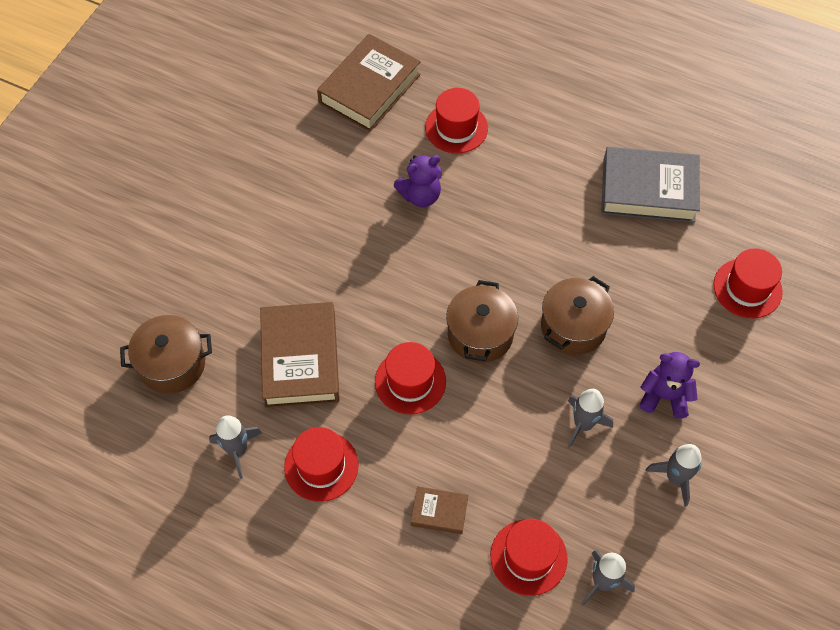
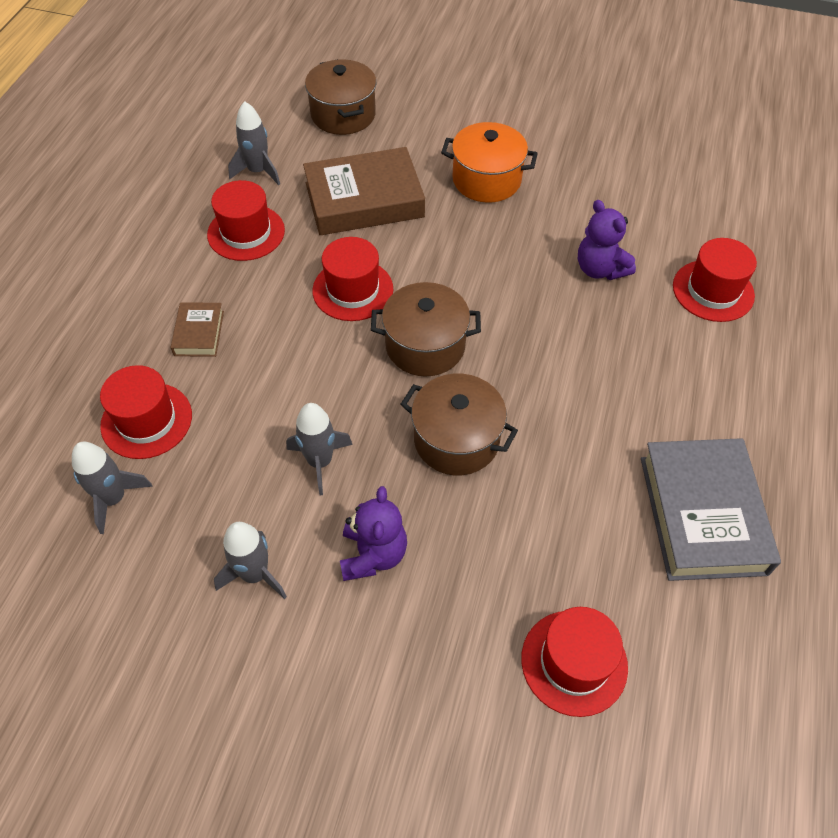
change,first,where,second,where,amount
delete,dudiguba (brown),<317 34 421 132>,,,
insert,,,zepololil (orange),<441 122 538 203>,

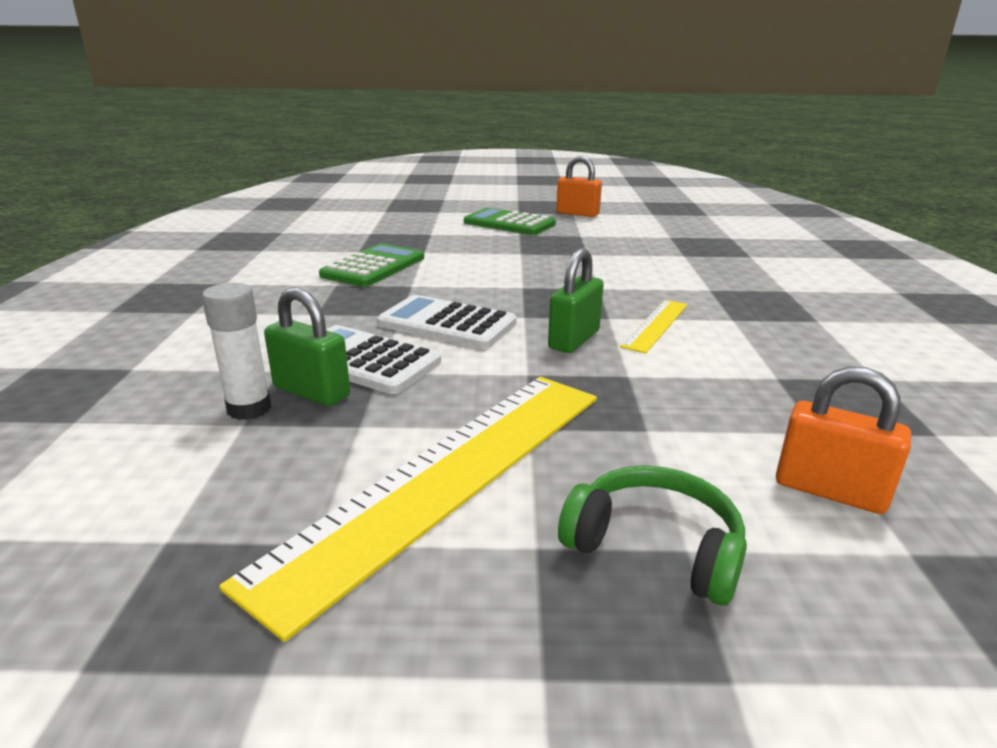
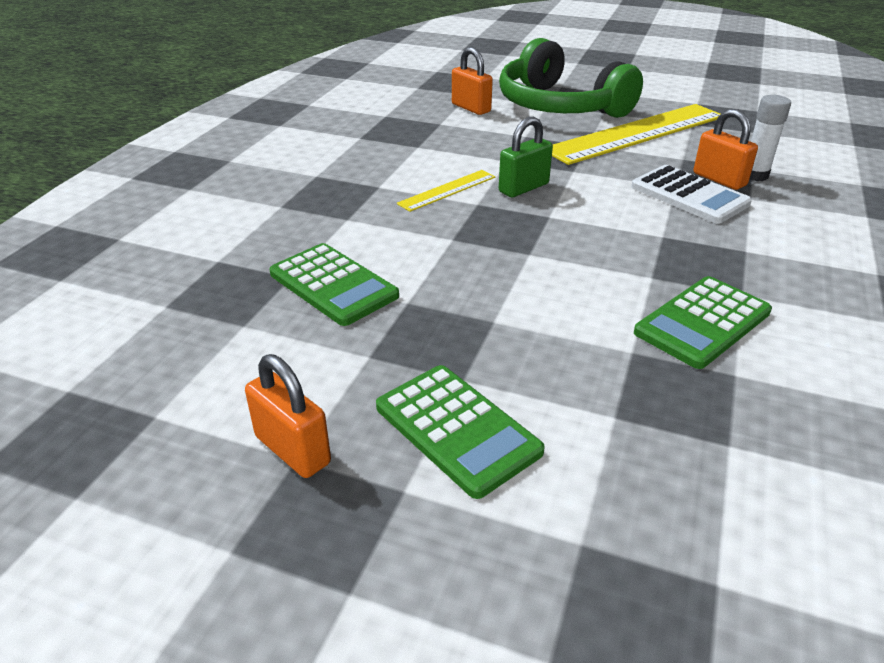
change,first,where,second,where,amount
recolor,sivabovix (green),<264 287 350 406>,sivabovix (orange),<694 109 758 190>,
delete,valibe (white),<377 295 517 349>,,,
resize,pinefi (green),<558 466 747 605>,,<499 38 643 118>,x2.01
insert,,,valibe (green),<270 243 399 326>,

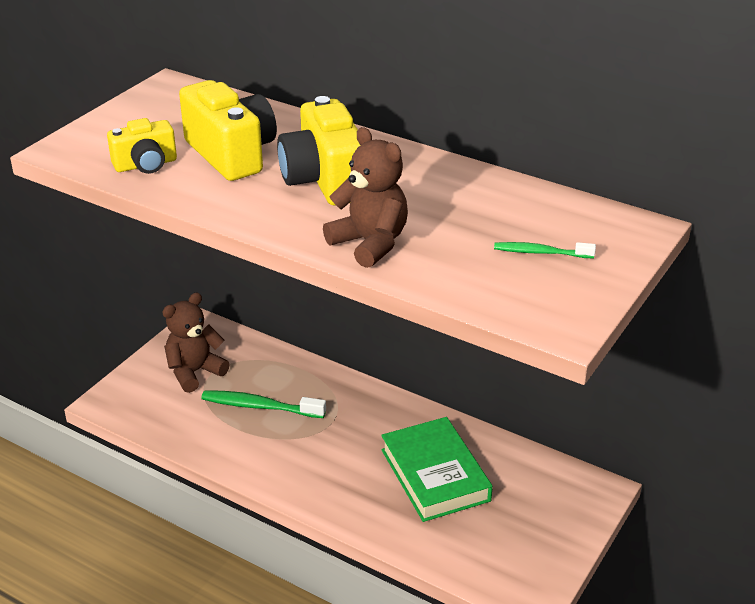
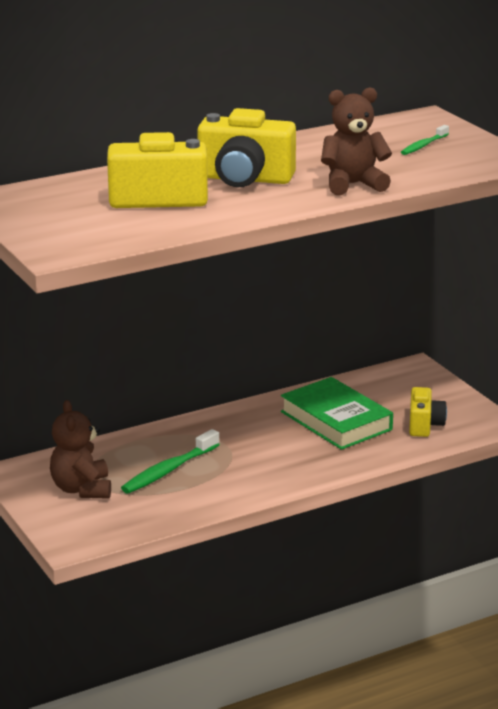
change,first,where,second,where,amount
move,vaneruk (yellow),<107 118 177 174>,,<409 387 447 437>,
rotate,dudiguba (green),<381 417 493 522>,,<281 377 393 450>,45 degrees clockwise

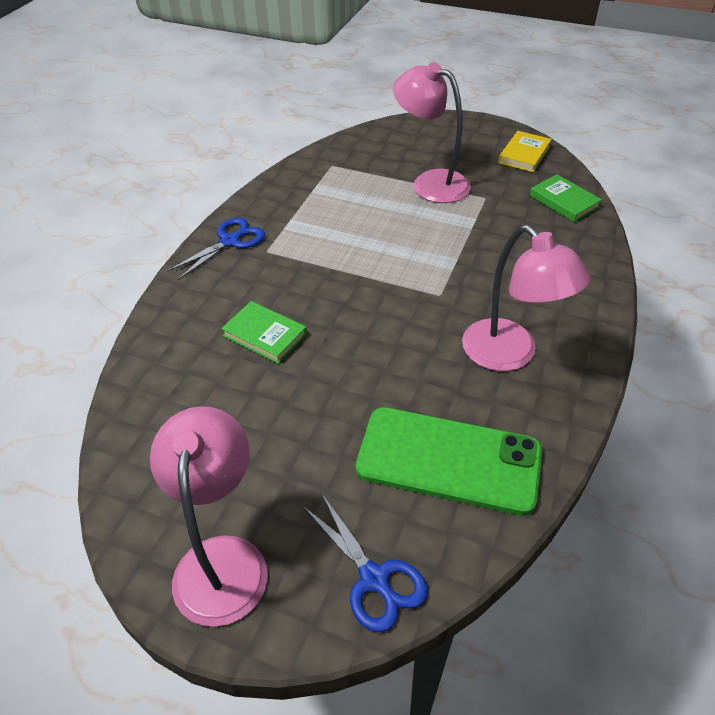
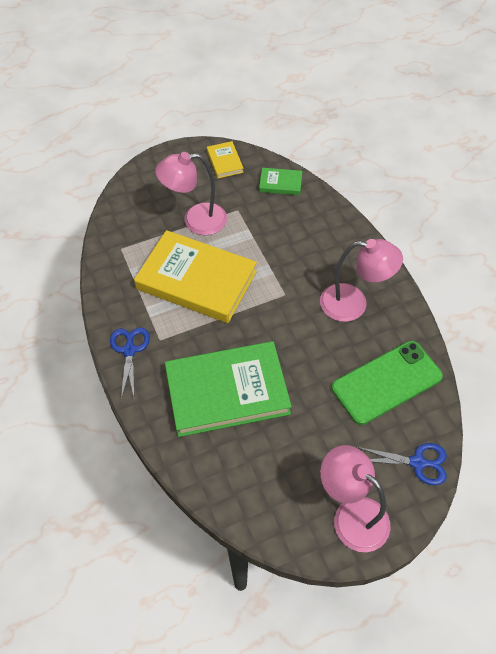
change,first,where,second,where,amount
resize,dudiguba (green),<221 301 307 364>,,<165 341 292 437>,x2.26
insert,,,dudiguba (yellow),<134 230 257 323>,

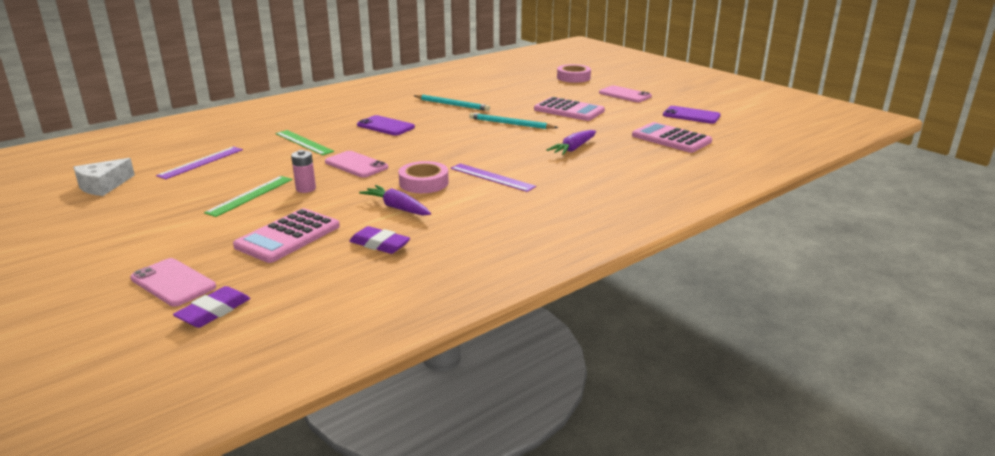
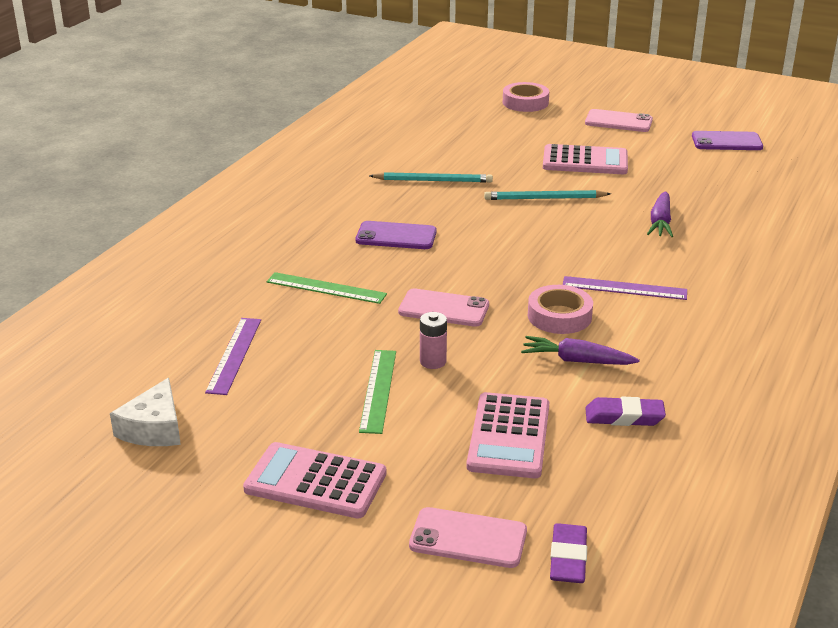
change,first,where,second,where,amount
move,valibe (pink),<632 122 712 153>,,<243 442 386 519>,

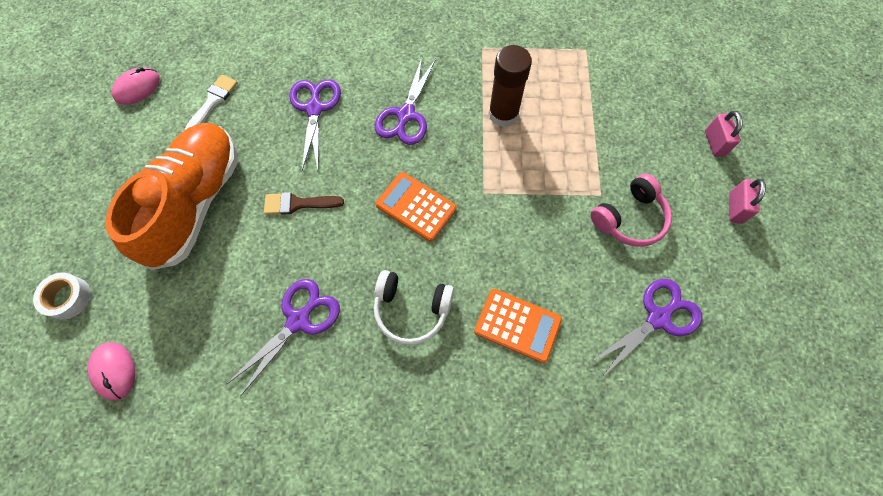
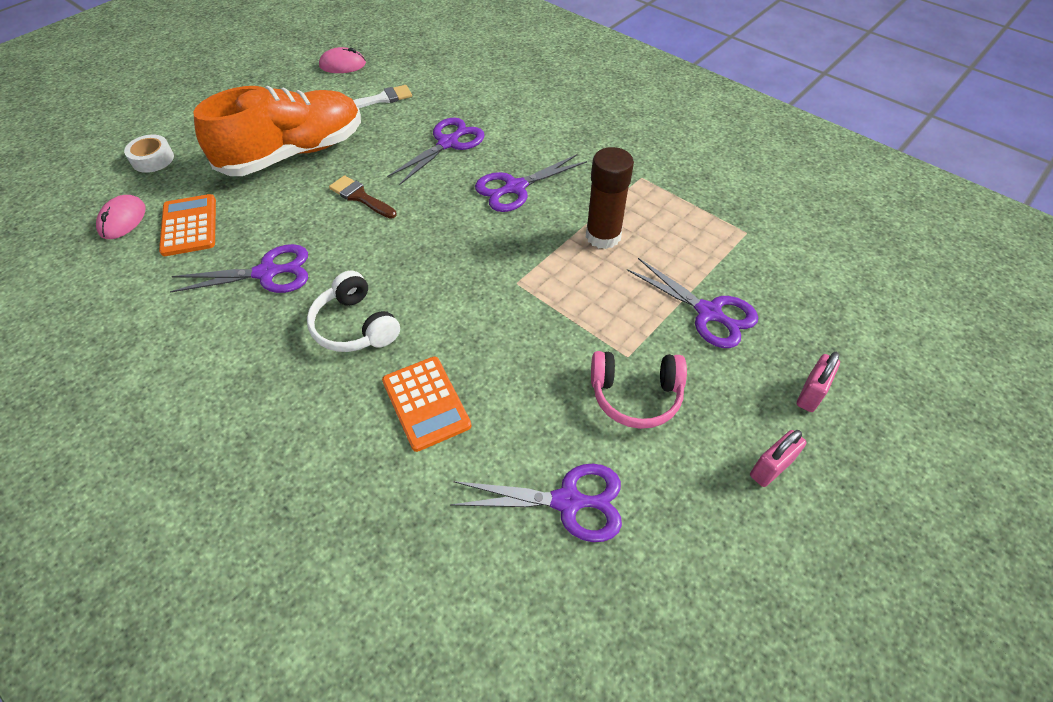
change,first,where,second,where,amount
move,valibe (orange),<375 172 457 242>,,<159 194 216 256>,
insert,,,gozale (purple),<627 258 758 348>,

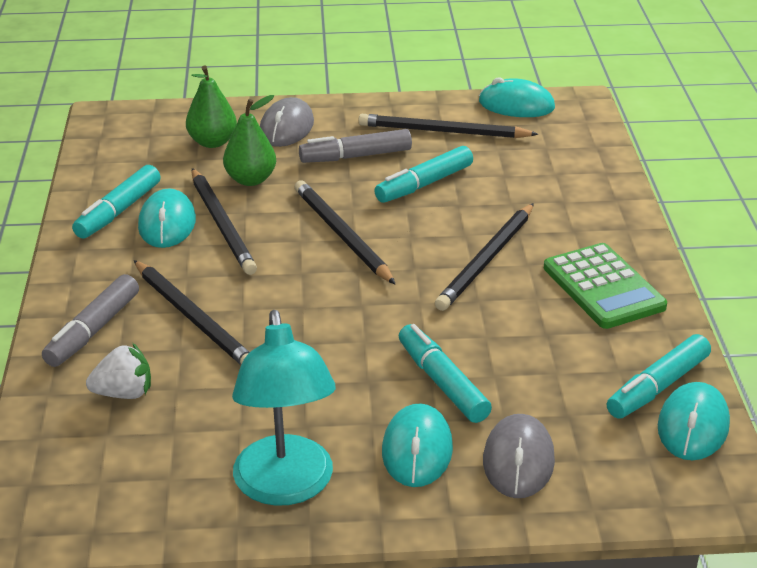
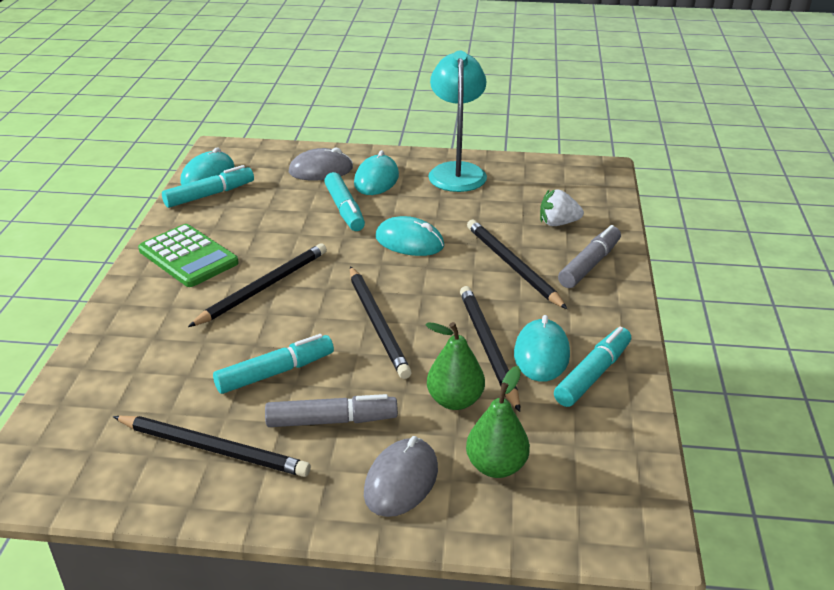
change,first,where,second,where,amount
move,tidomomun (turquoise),<479 77 555 117>,,<375 216 444 256>,
rotate,valibe (green),<544 243 667 329>,,<138 224 239 287>,150 degrees clockwise
rotate,tidomomun (grey),<483 414 555 498>,,<289 147 353 181>,60 degrees clockwise

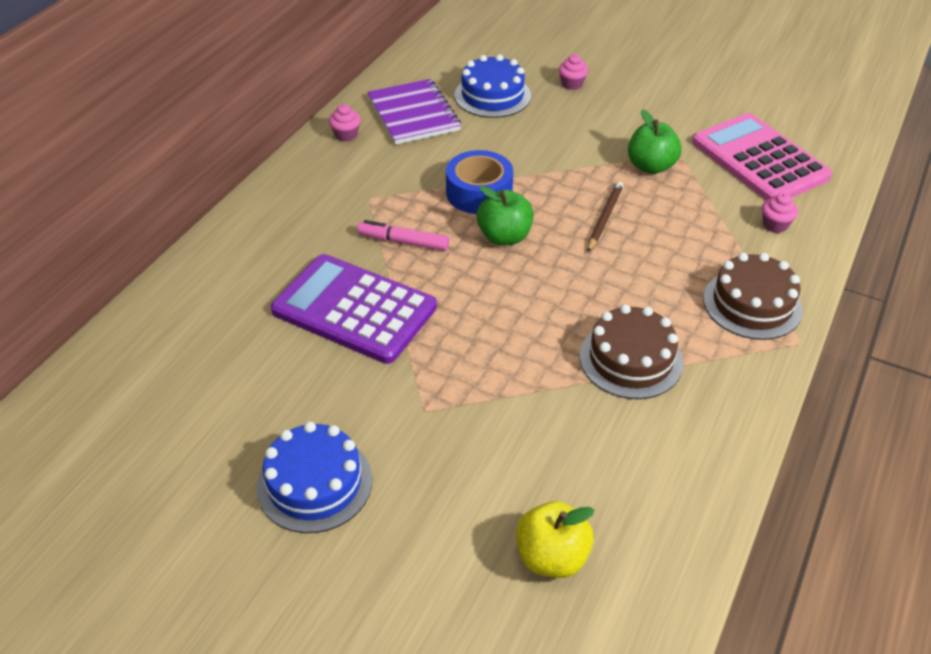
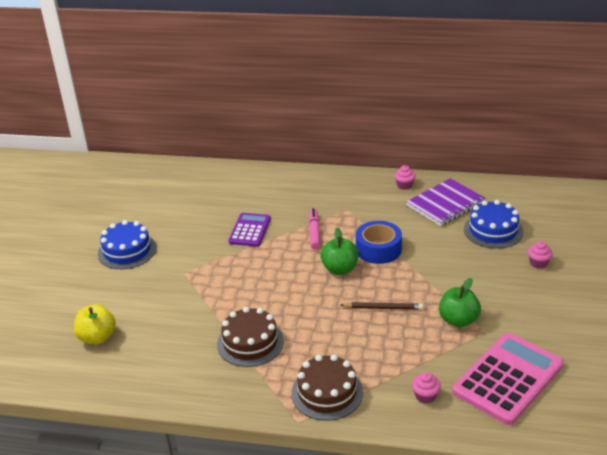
change,first,where,second,where,amount
resize,valibe (purple),<271 254 437 364>,,<228 213 271 247>,x0.59

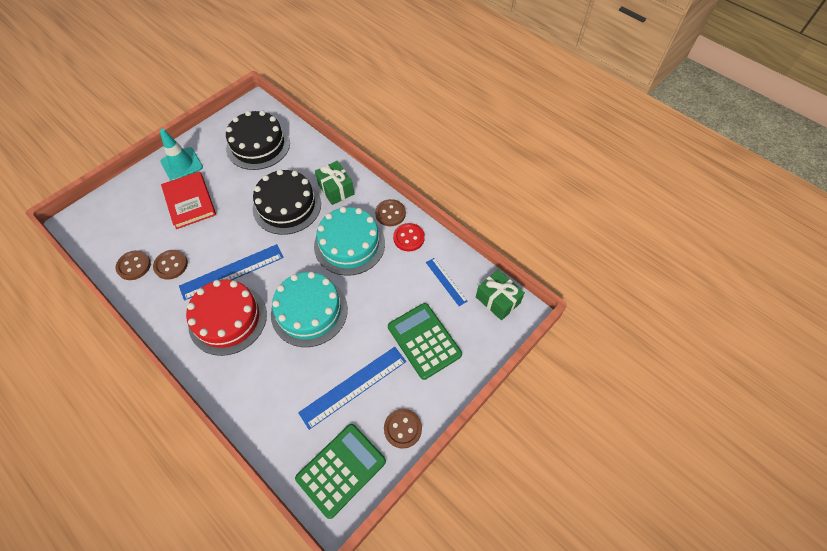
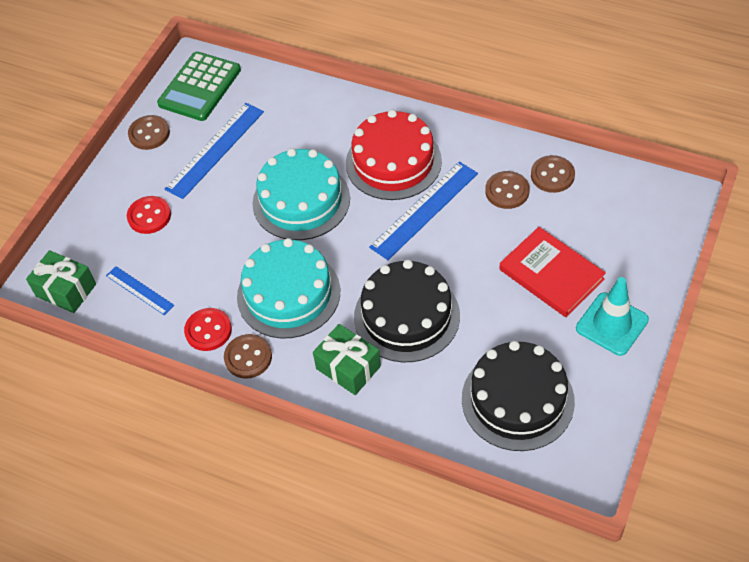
change,first,where,second,where,amount
replace,valibe (green),<388 303 462 380>,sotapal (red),<127 196 171 234>,

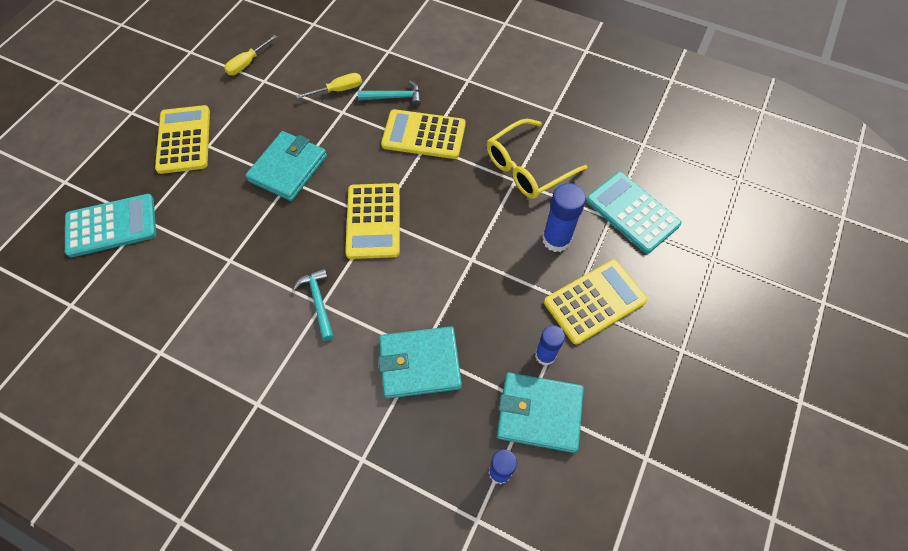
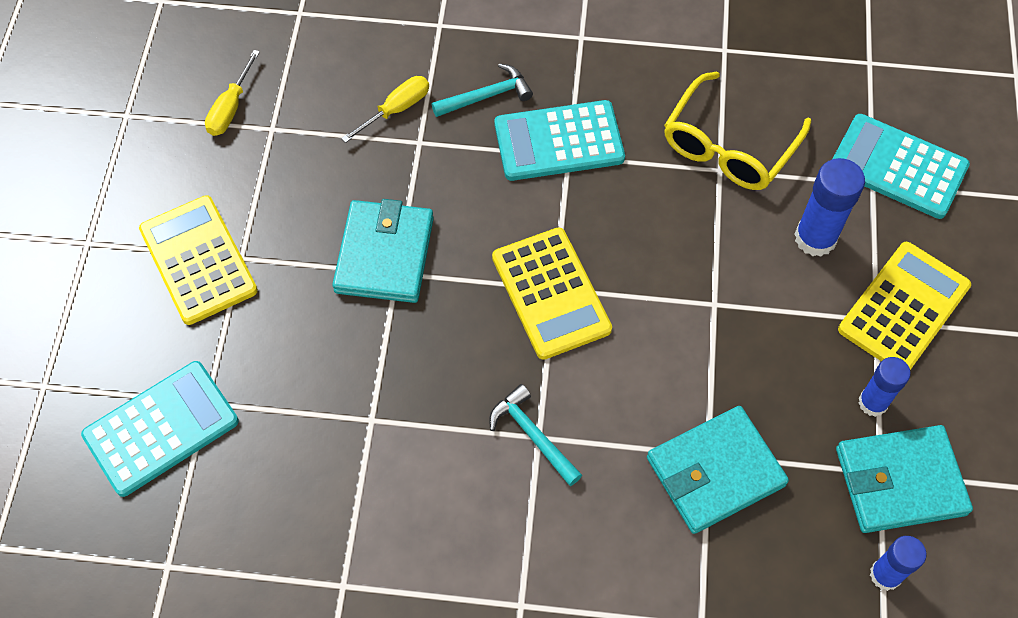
change,first,where,second,where,amount
recolor,valibe (yellow),<381 109 466 159>,valibe (turquoise),<494 100 625 181>,

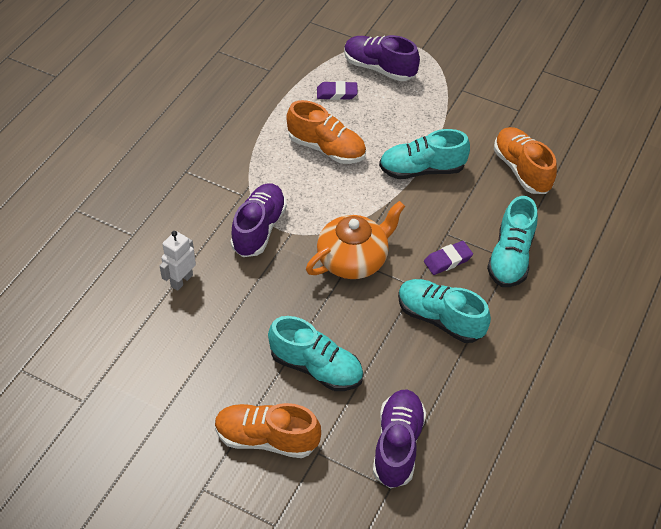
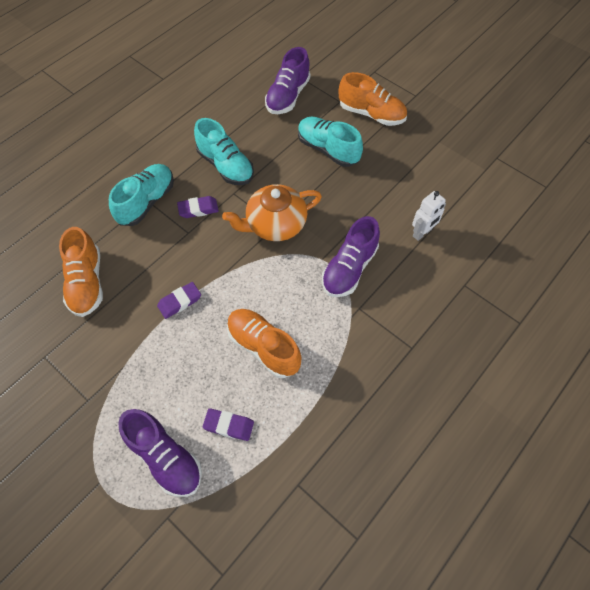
change,first,where,second,where,amount
replace,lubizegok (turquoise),<379 129 470 179>,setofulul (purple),<157 282 201 319>,

